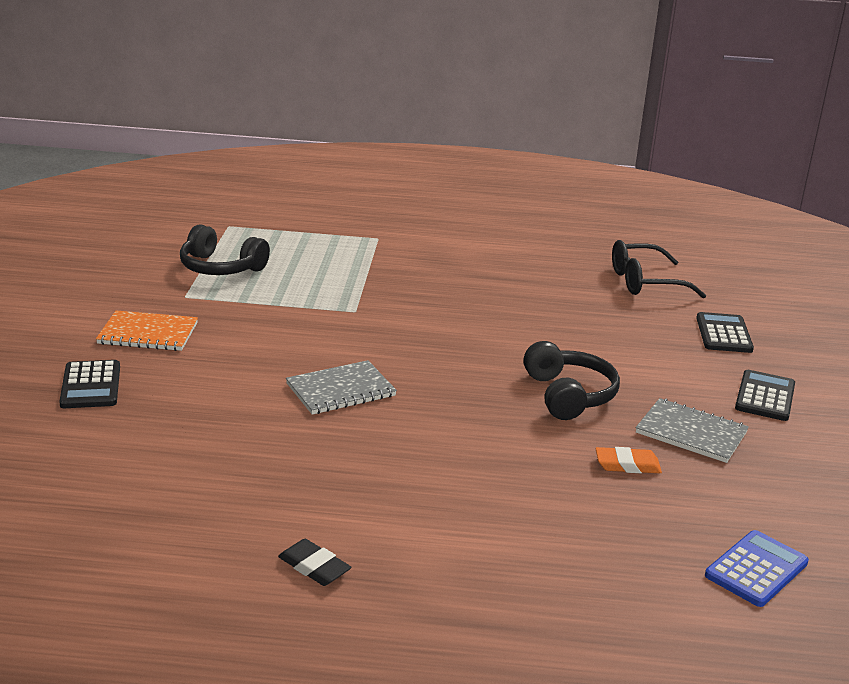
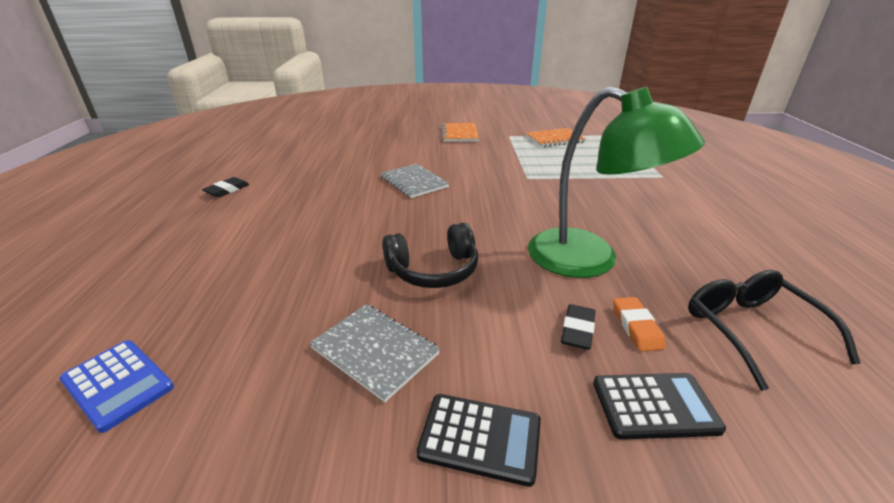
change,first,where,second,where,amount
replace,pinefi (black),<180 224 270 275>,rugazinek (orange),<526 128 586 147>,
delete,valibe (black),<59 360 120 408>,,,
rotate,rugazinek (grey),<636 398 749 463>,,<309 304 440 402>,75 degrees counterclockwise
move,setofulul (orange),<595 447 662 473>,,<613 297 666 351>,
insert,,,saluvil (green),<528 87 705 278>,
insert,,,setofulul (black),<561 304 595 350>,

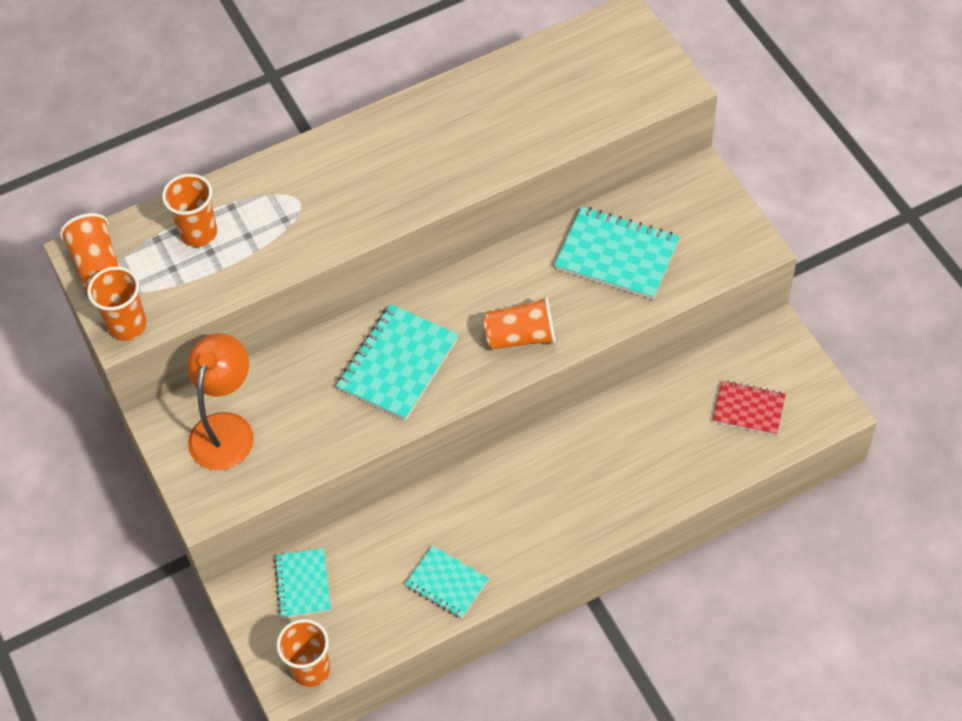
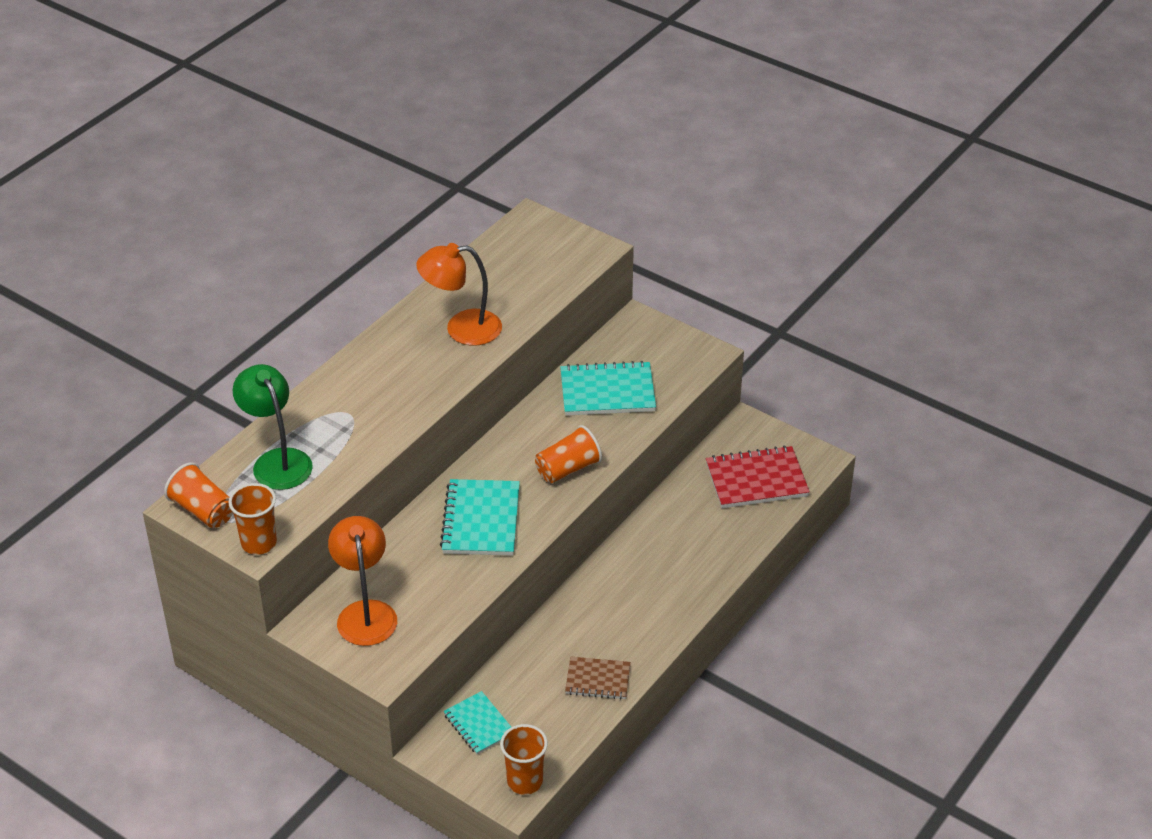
change,first,where,second,where,amount
replace,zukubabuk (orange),<162 174 217 247>,saluvil (green),<233 364 313 490>,
resize,rugazinek (red),<713 380 786 436>,,<706 445 810 508>,x1.63
recolor,rugazinek (turquoise),<405 546 489 619>,rugazinek (brown),<565 657 631 700>,
insert,,,saluvil (orange),<416 243 502 346>,

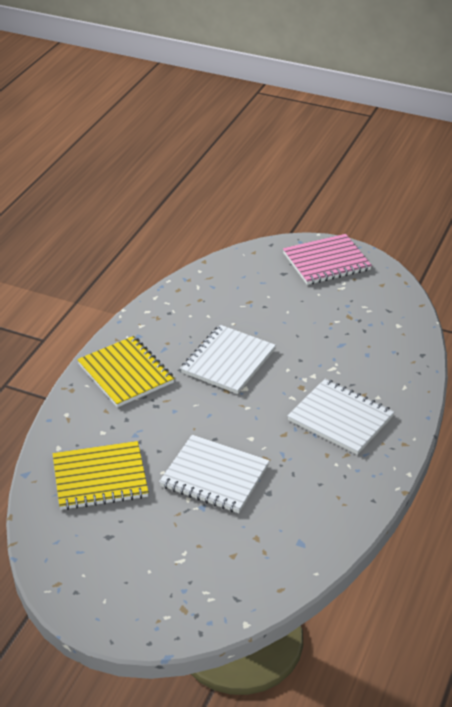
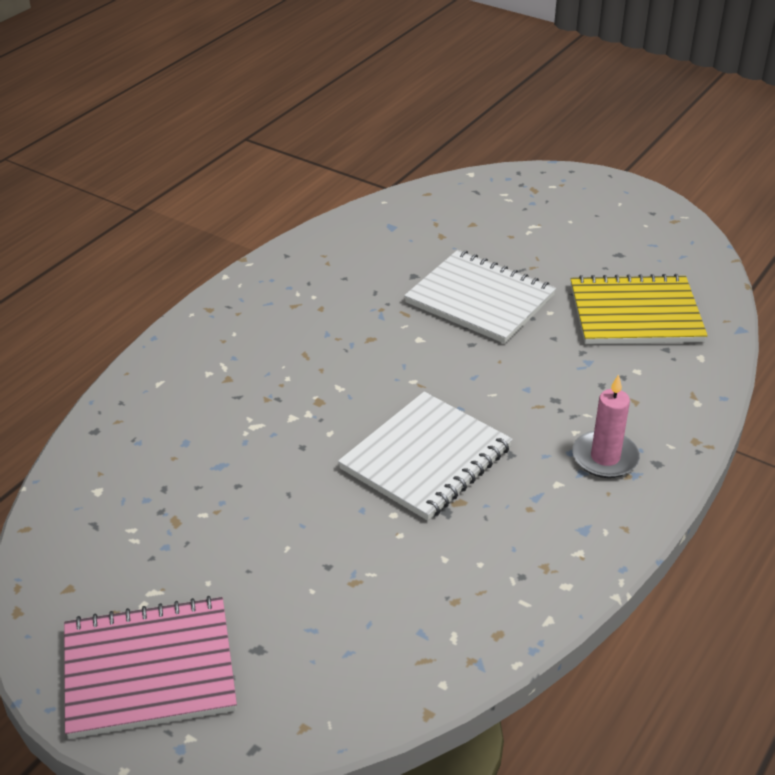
change,first,where,second,where,amount
replace,rugazinek (yellow),<77 336 175 407>,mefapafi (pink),<572 374 640 478>,
delete,rugazinek (white),<287 379 395 455>,,,

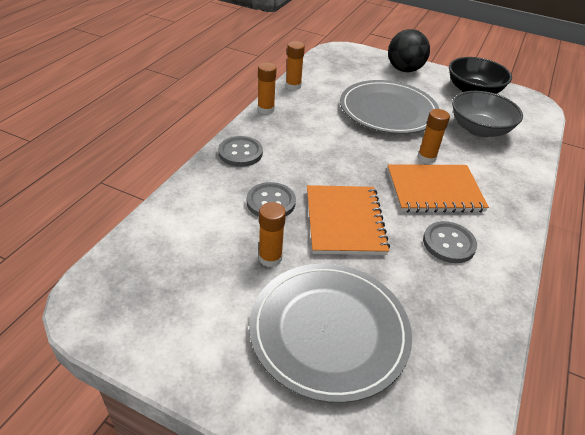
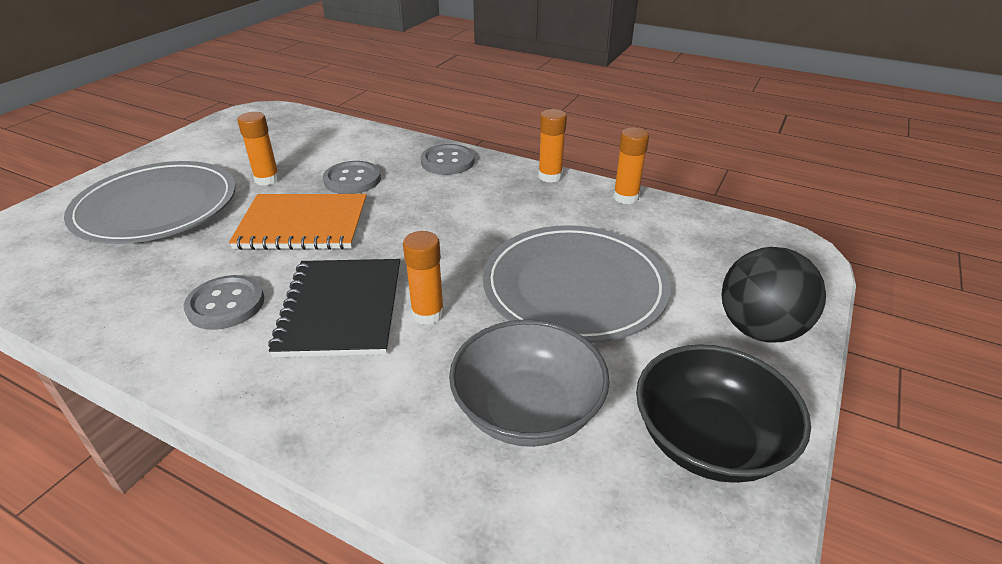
change,first,where,second,where,amount
recolor,rugazinek (orange),<387 164 489 213>,rugazinek (black),<268 259 400 357>,

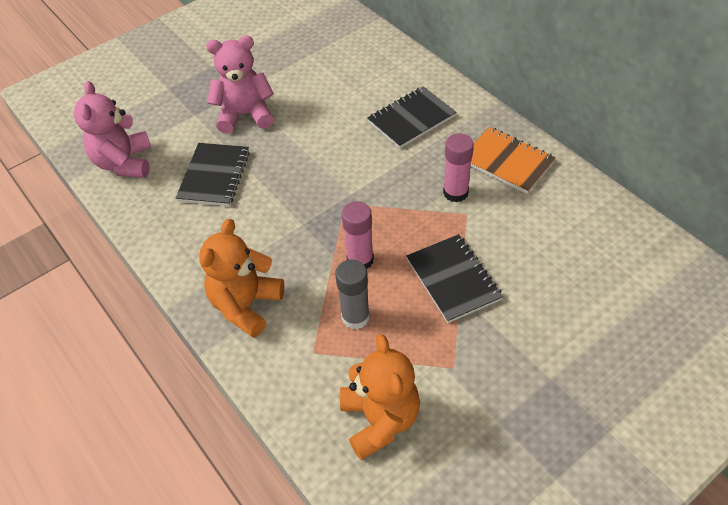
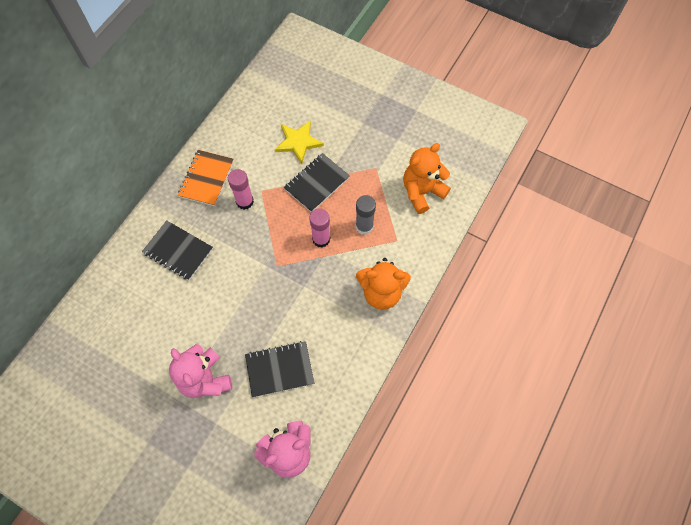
change,first,where,second,where,amount
insert,,,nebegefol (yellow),<274 120 324 164>,

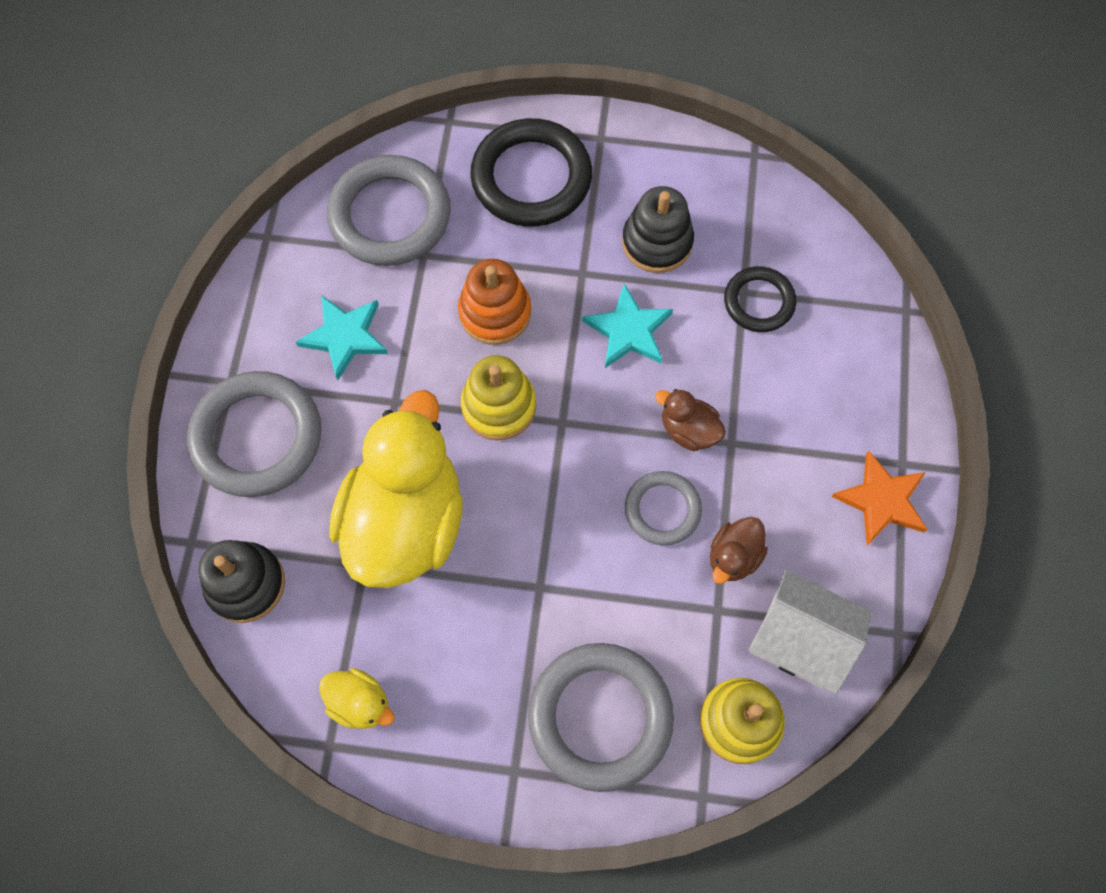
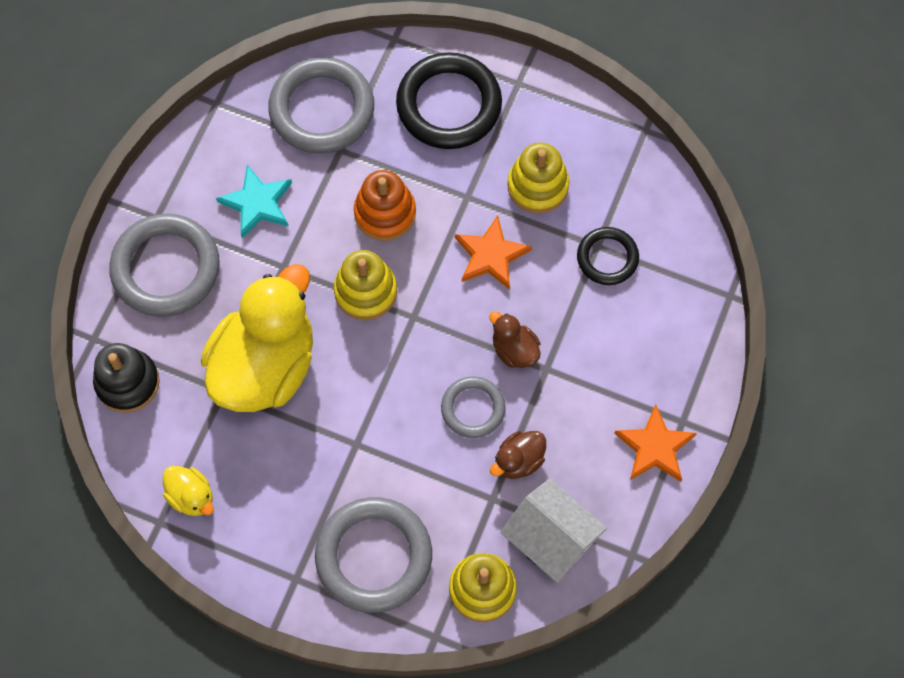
change,first,where,second,where,amount
recolor,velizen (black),<622 186 694 273>,velizen (yellow),<508 142 570 214>,
recolor,nebegefol (turquoise),<582 284 673 368>,nebegefol (orange),<455 215 532 290>,

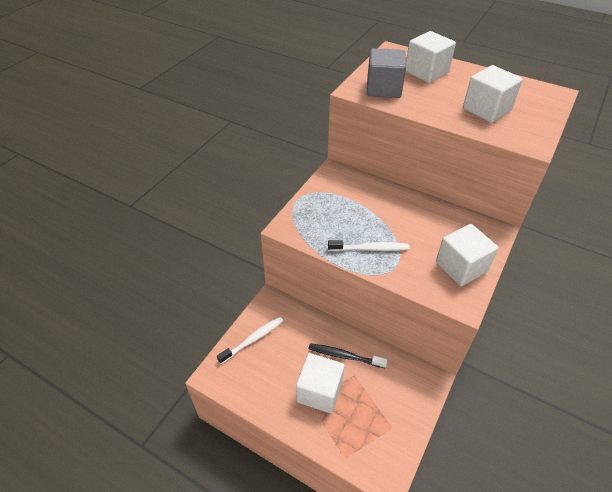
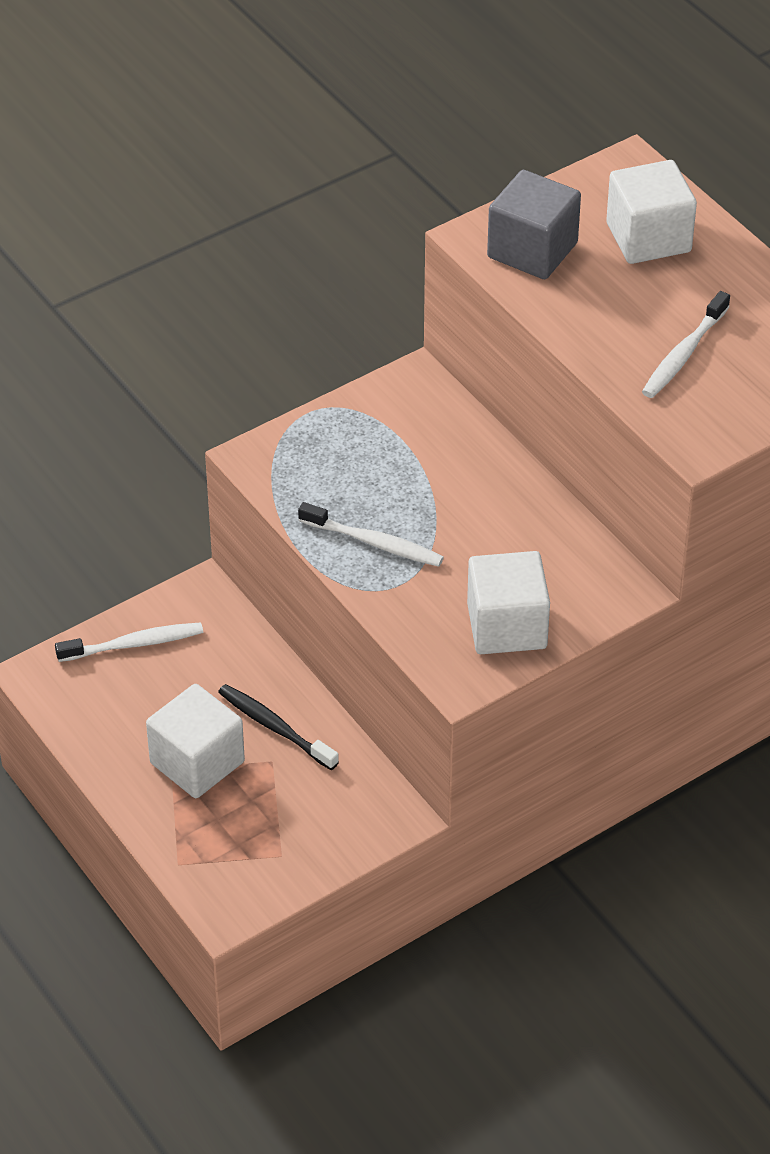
change,first,where,second,where,amount
replace,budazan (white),<463 65 523 123>,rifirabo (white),<642 291 730 398>,

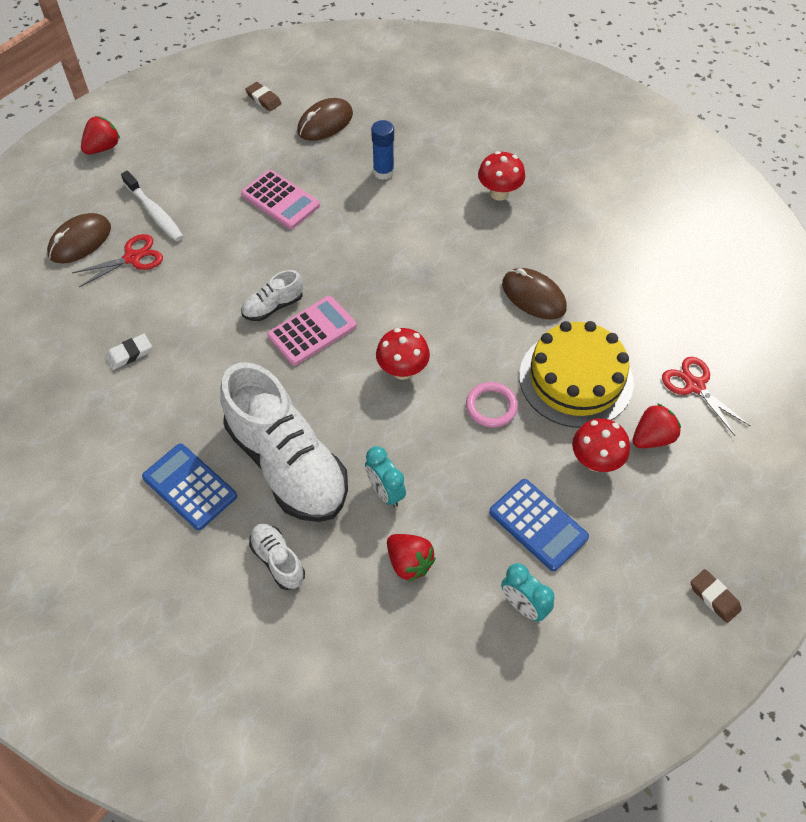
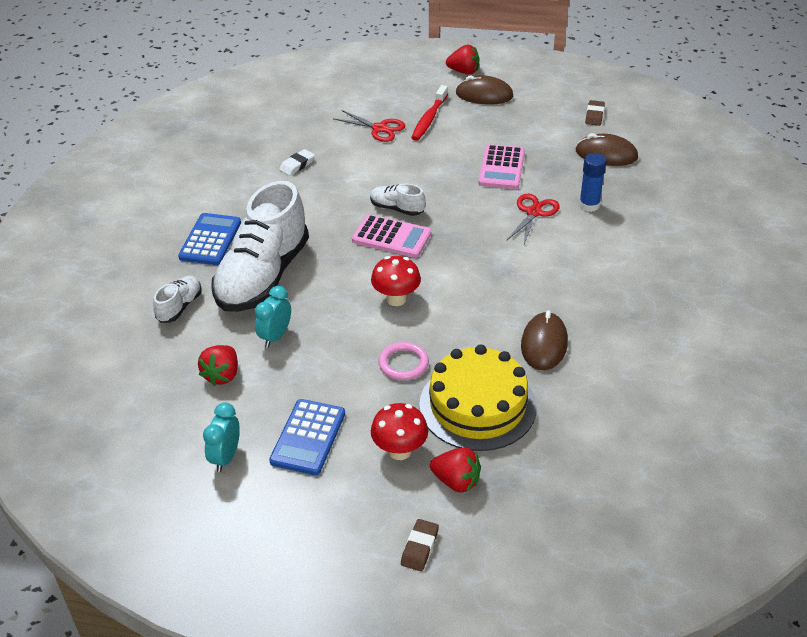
change,first,where,second,where,amount
delete,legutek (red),<478 151 525 201>,,,
recolor,rifirabo (white),<121 171 184 242>,rifirabo (red),<411 85 448 141>,
move,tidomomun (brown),<47 213 111 263>,,<456 75 513 105>,
rotate,setofulul (white),<106 334 152 370>,,<279 149 315 176>,75 degrees counterclockwise
move,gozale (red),<662 357 750 436>,,<506 194 560 244>,
move,setofulul (brown),<690 569 742 623>,,<401 519 439 571>,

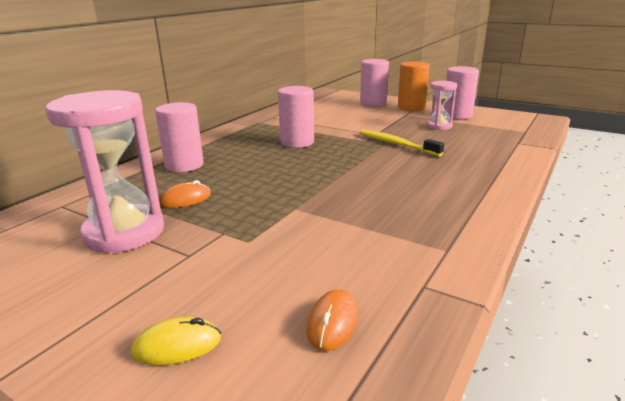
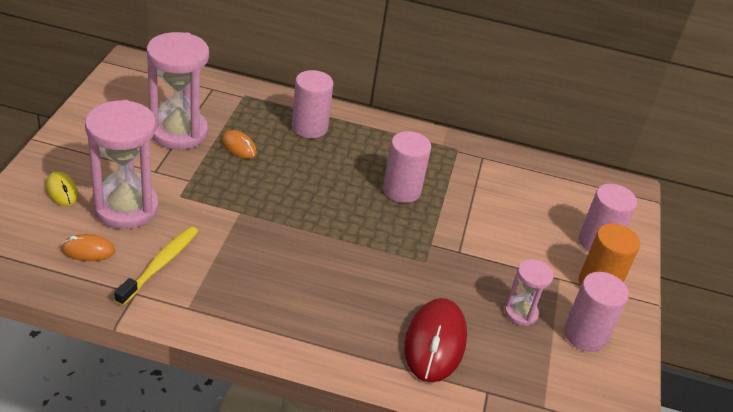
change,first,where,second,where,amount
move,rifirabo (yellow),<360 130 444 157>,,<114 226 198 306>,
insert,,,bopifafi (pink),<85 100 159 229>,
insert,,,tidomomun (red),<404 298 467 382>,

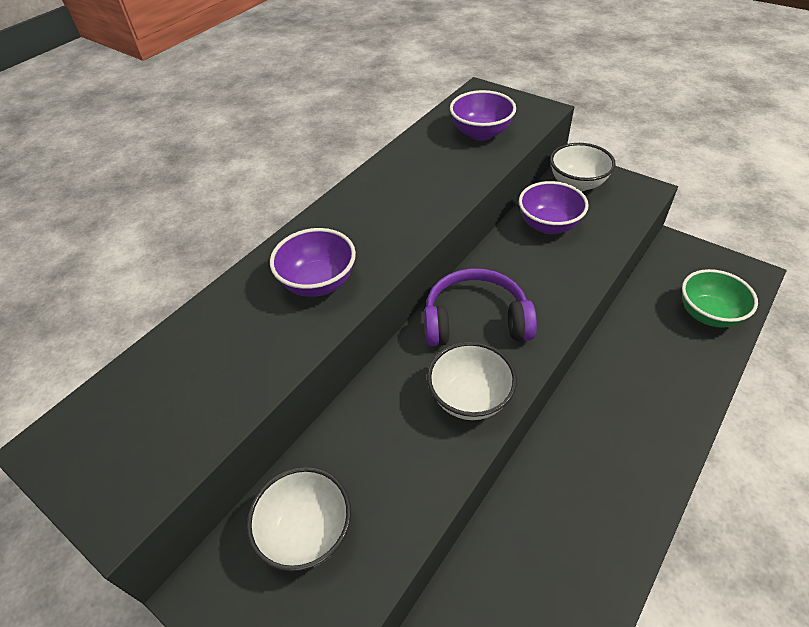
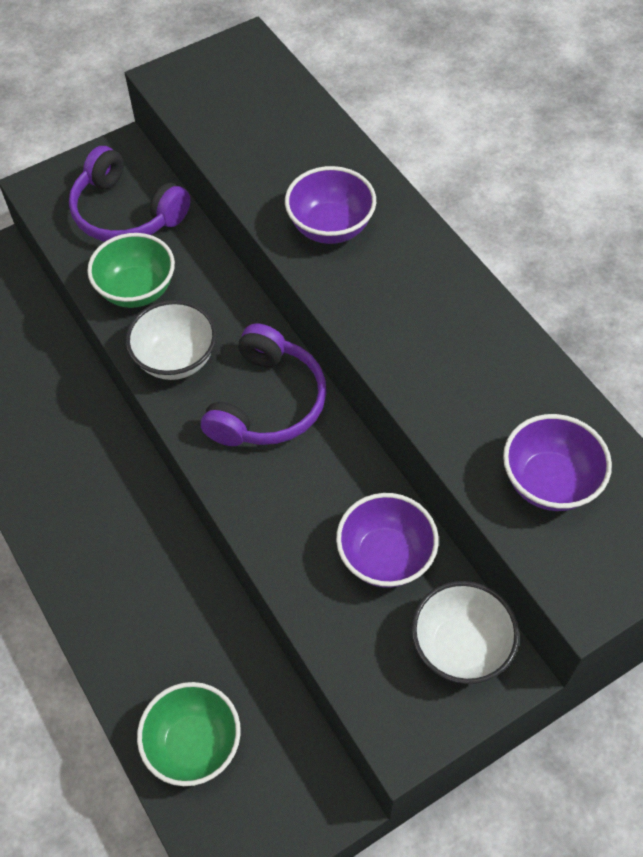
change,first,where,second,where,amount
replace,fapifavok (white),<246 467 351 571>,pinefi (purple),<69 146 191 241>,
insert,,,fapifavok (green),<87 233 175 308>,

